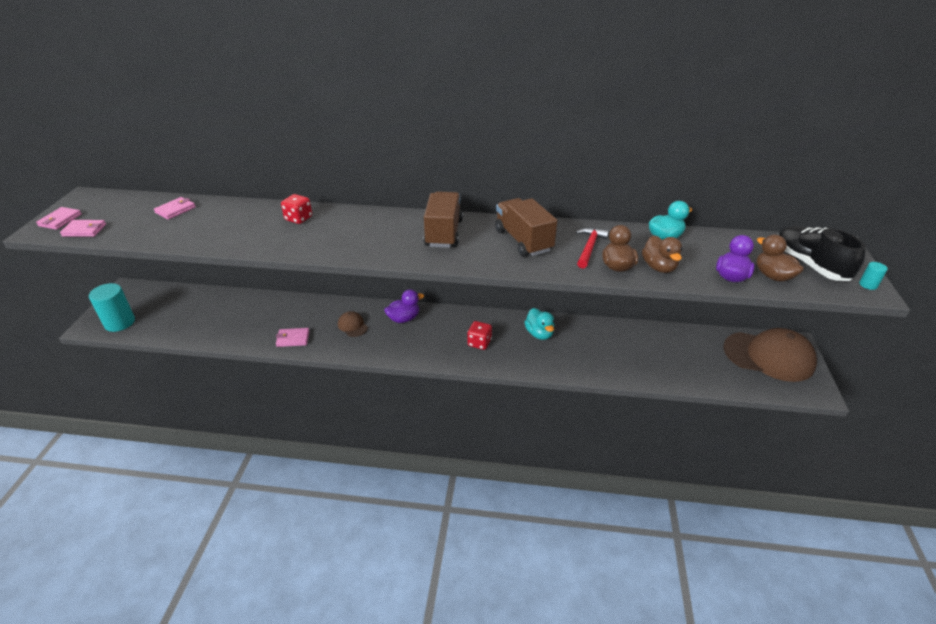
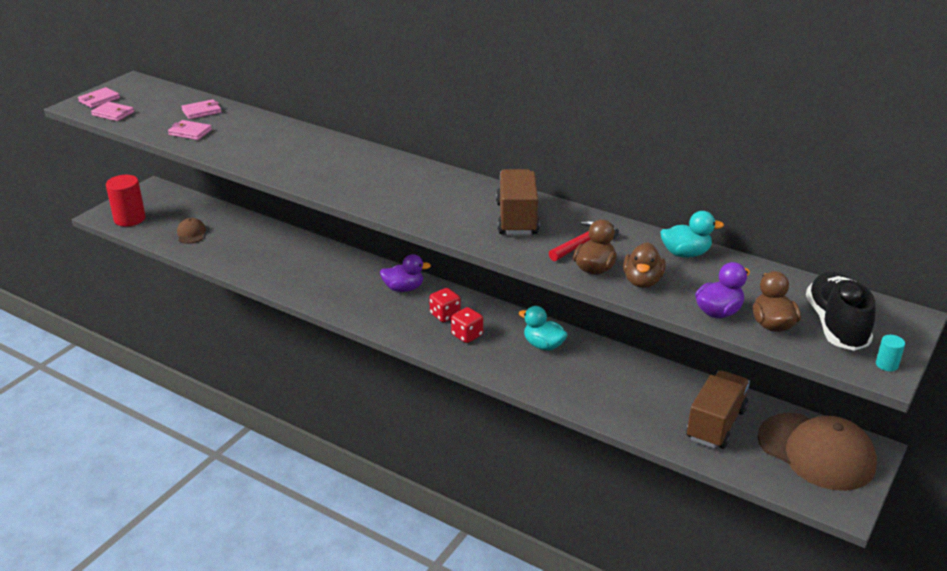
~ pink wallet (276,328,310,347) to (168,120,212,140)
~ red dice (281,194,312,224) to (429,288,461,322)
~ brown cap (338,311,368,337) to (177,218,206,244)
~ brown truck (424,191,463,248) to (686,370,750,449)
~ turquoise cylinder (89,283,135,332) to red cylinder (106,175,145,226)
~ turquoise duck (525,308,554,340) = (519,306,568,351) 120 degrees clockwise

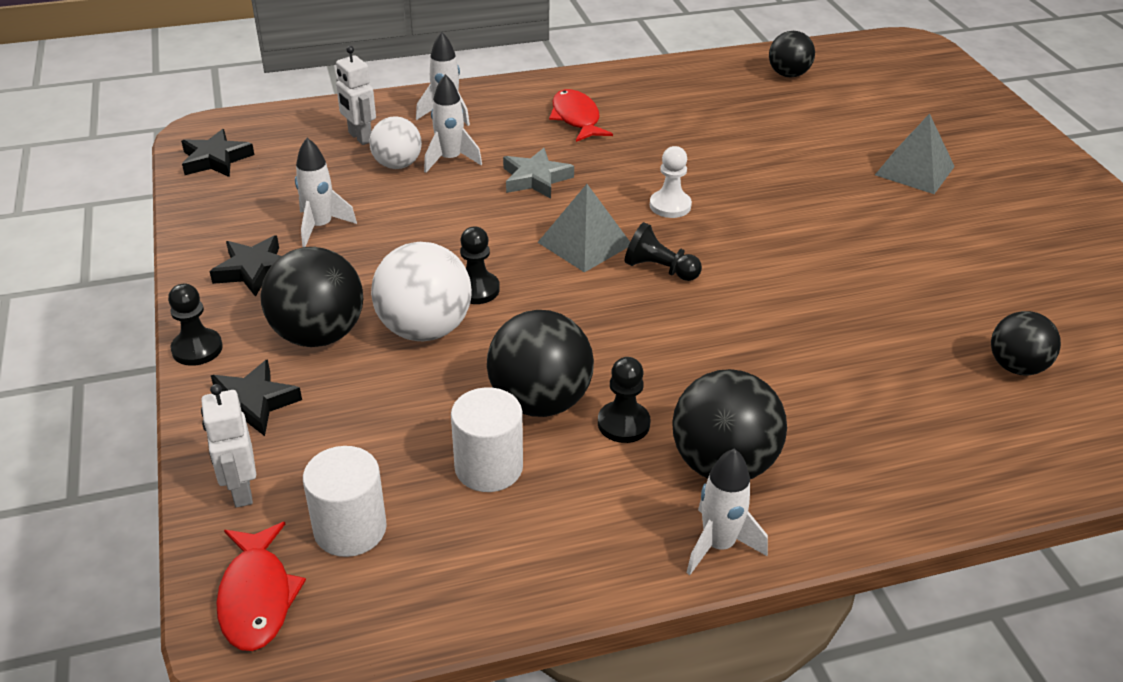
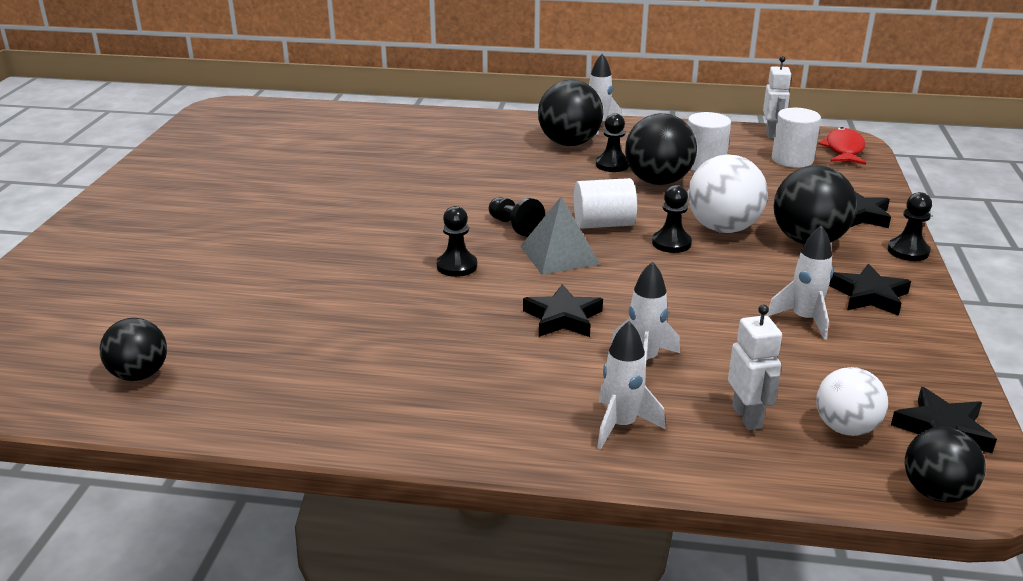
- red fish (549,89,613,142)
- grey pyramid (875,113,955,194)
+ white cylinder (574,178,637,229)
~ white robot (201,384,256,508) to (763,56,792,139)
~ white ball (369,116,422,169) to (816,367,888,436)
~ black ball (991,311,1061,376) to (904,427,986,503)
~ grey star (503,148,574,199) to black star (523,284,603,337)
~ white pawn (650,146,692,218) to black pawn (437,206,477,277)

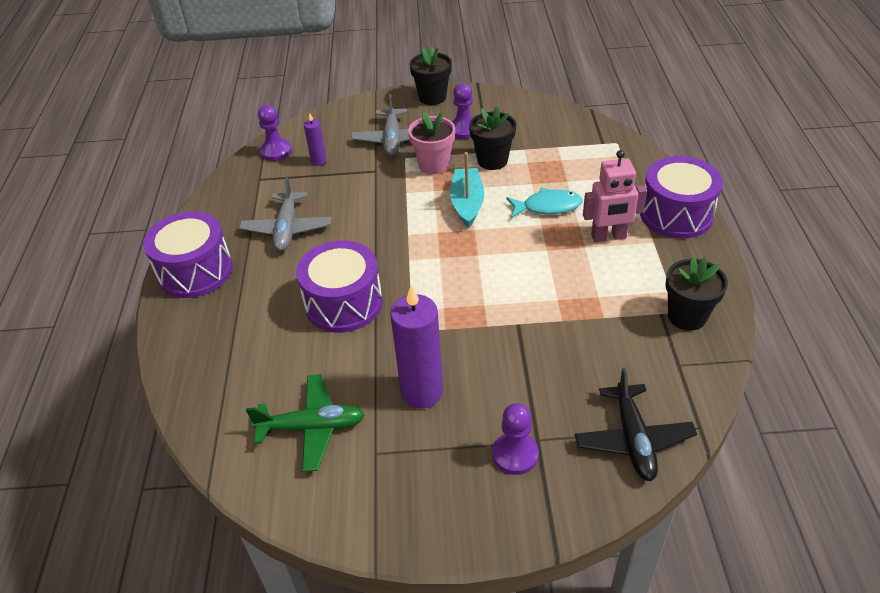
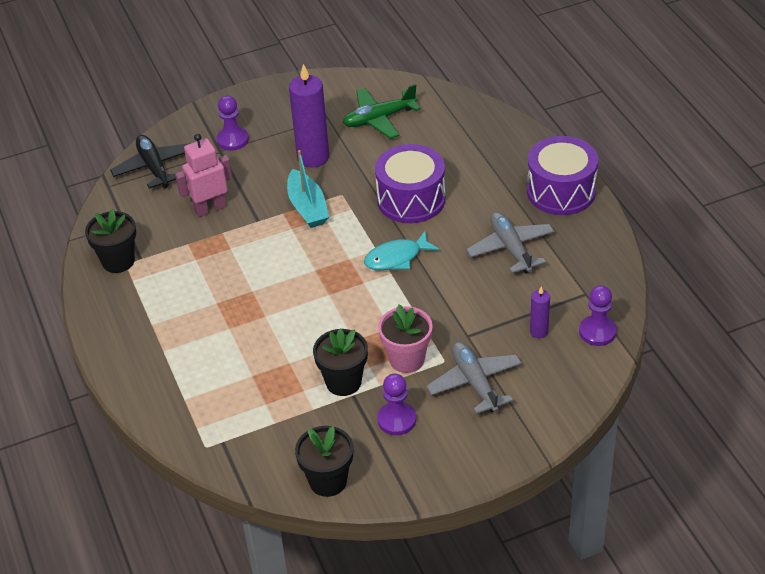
- purple drum (640,156,723,239)
~ black flower pot (409,46,452,105) to (295,426,353,497)
~ turquoise boat (450,152,484,228) to (287,150,329,228)
~ turquoise fish (506,188,583,218) to (364,231,440,270)
~ pink robot (583,150,647,242) to (175,134,232,217)

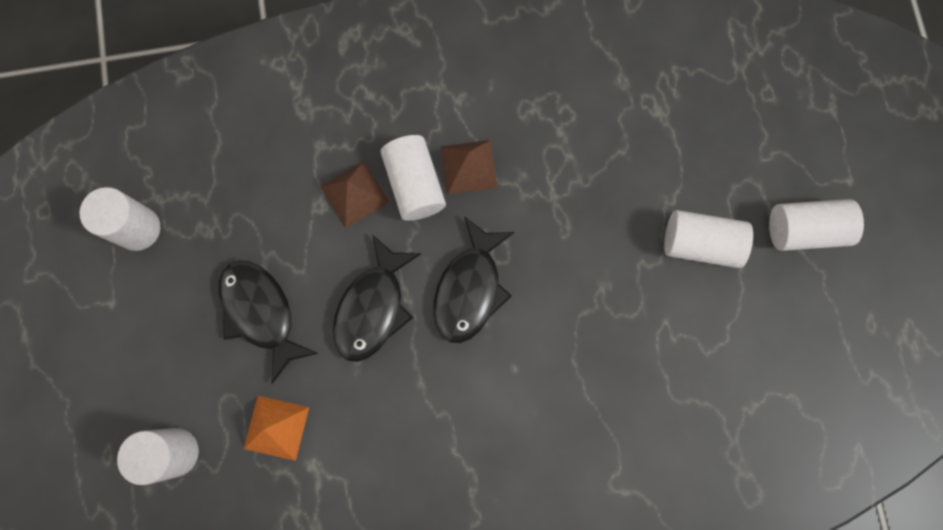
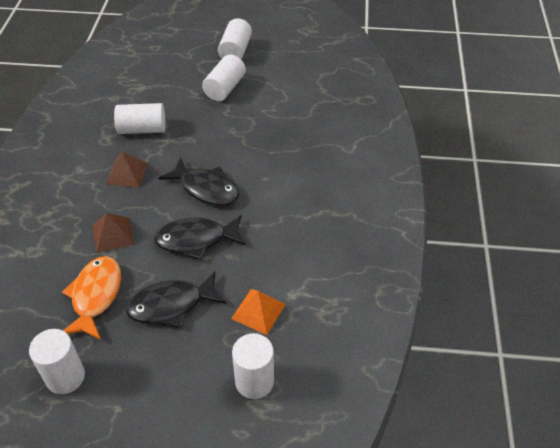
+ orange fish (62,256,121,340)
~ white cylinder (381,135,446,221) to (114,103,165,134)
~ black fish (333,234,421,362) = (154,215,246,260) 135 degrees clockwise

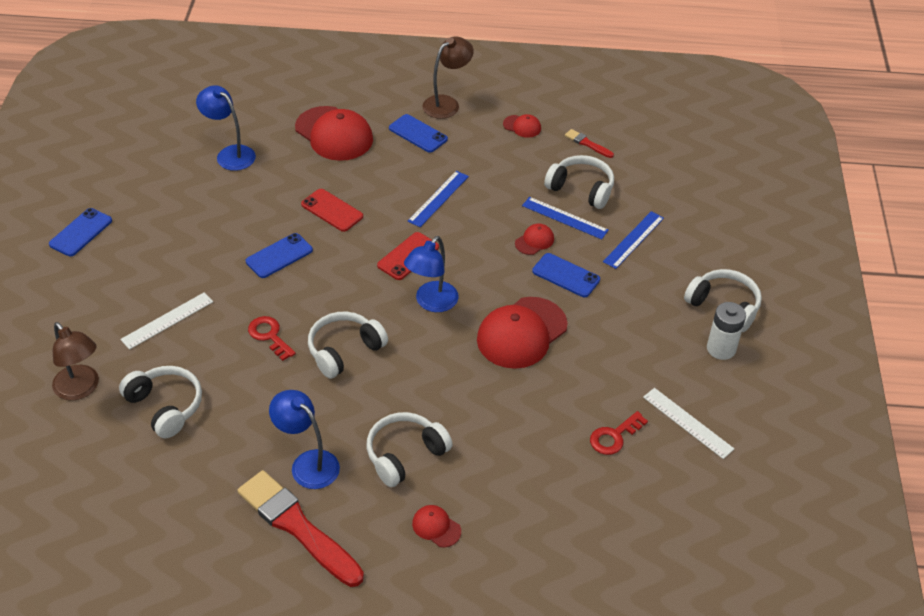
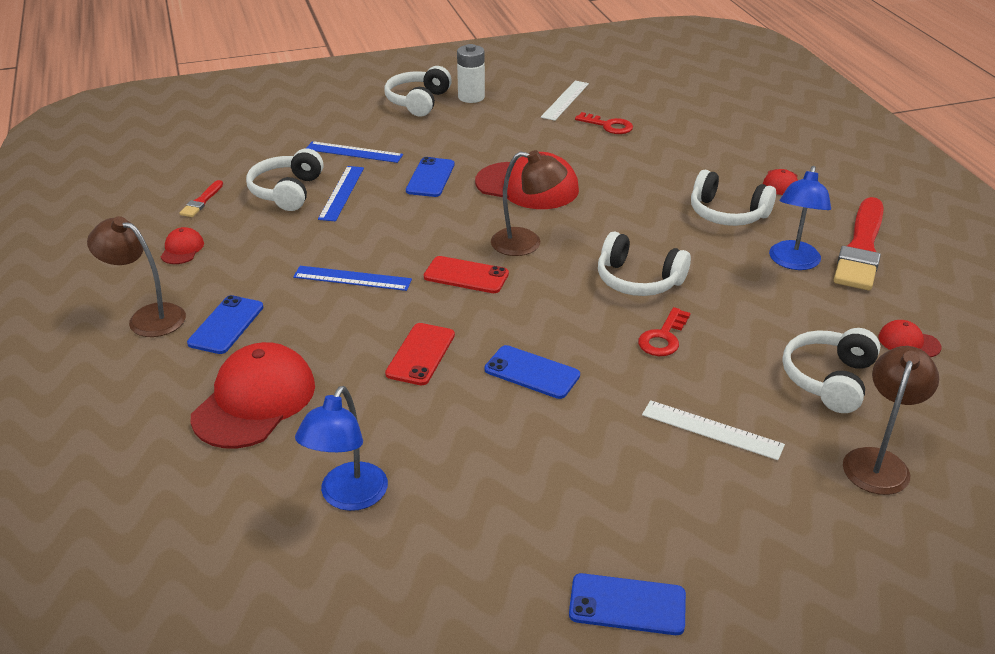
~ red cap (515,224,554,255) to (878,320,941,357)
~ blue lamp (404,236,459,312) to brown lamp (491,150,567,256)

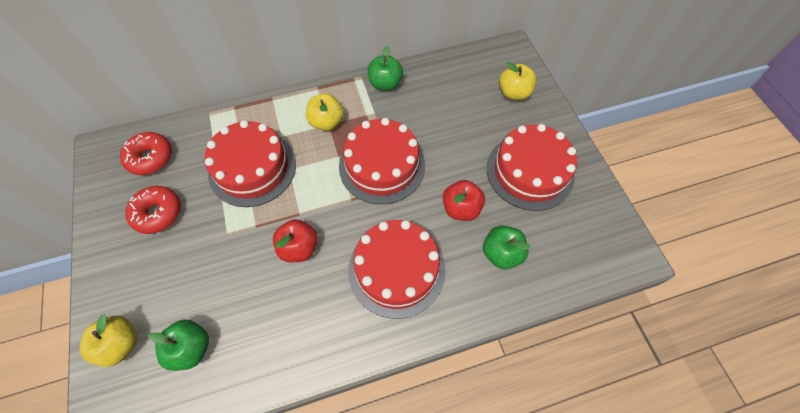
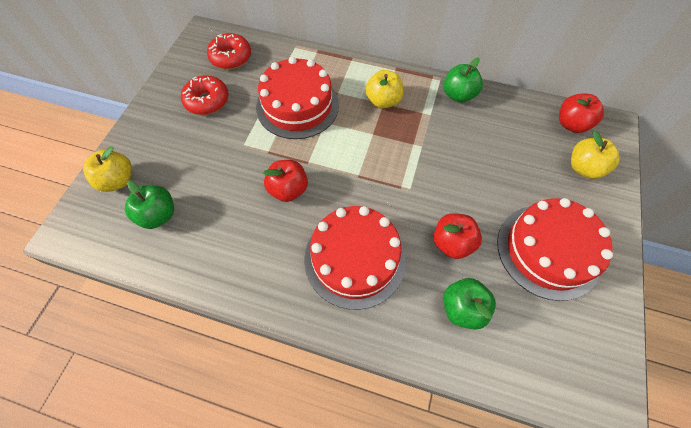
- red cake (339,118,425,204)
+ red apple (559,94,604,133)

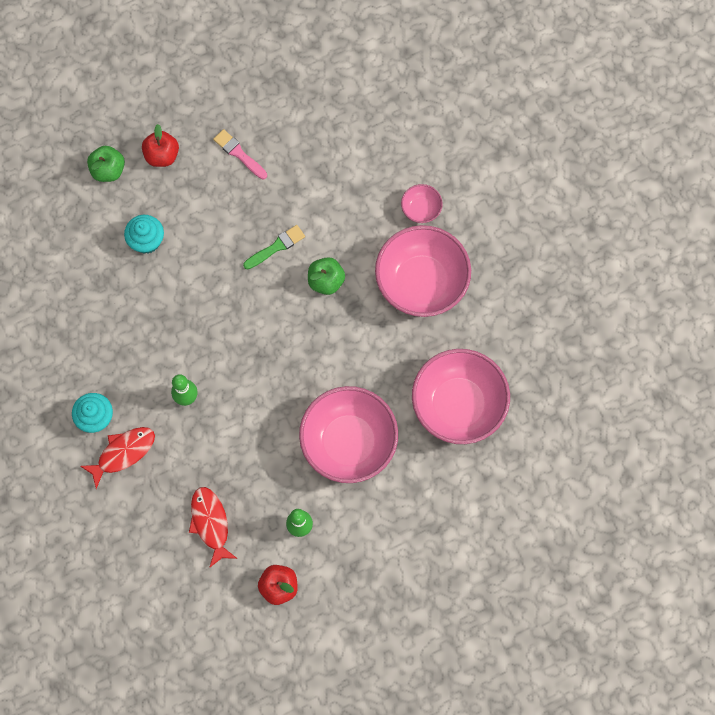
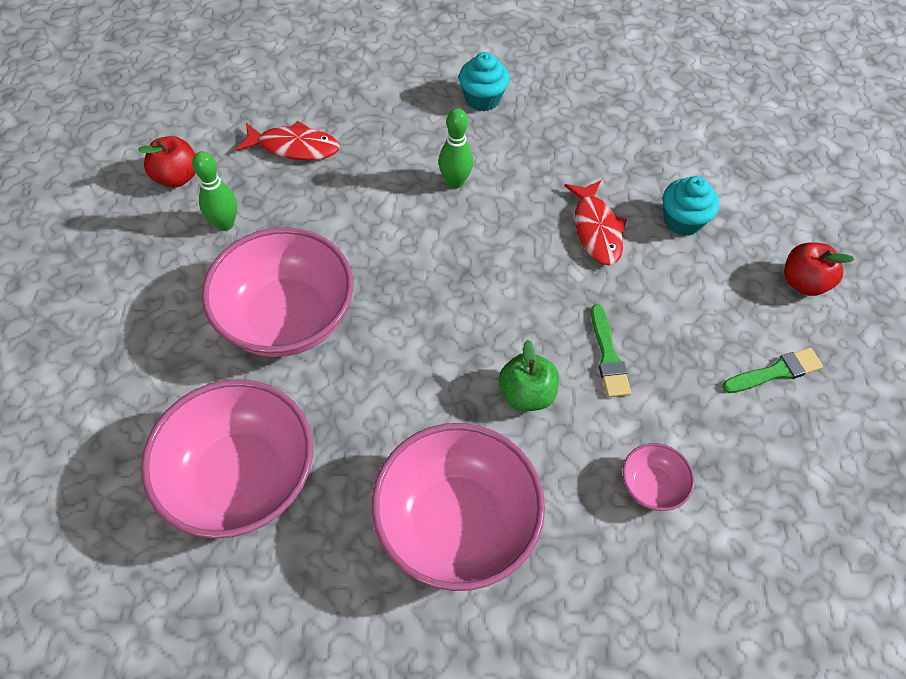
- green apple (87,146,125,182)
~ red fish (80,427,155,489) to (564,180,627,265)
~ pink bowl (401,184,443,223) to (622,443,694,511)
~ pink brush (213,129,267,180) to green brush (722,348,823,393)

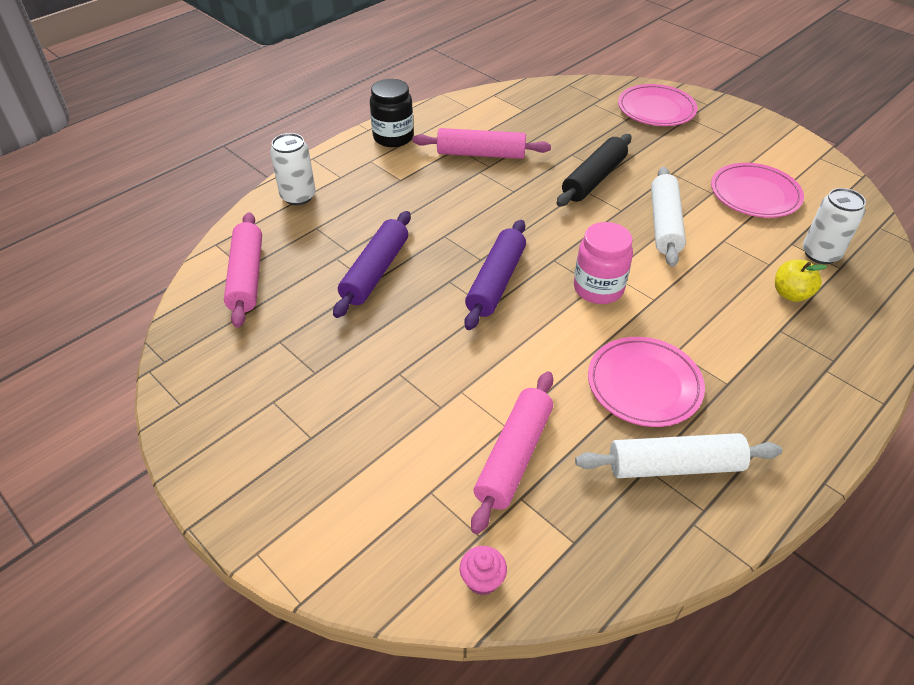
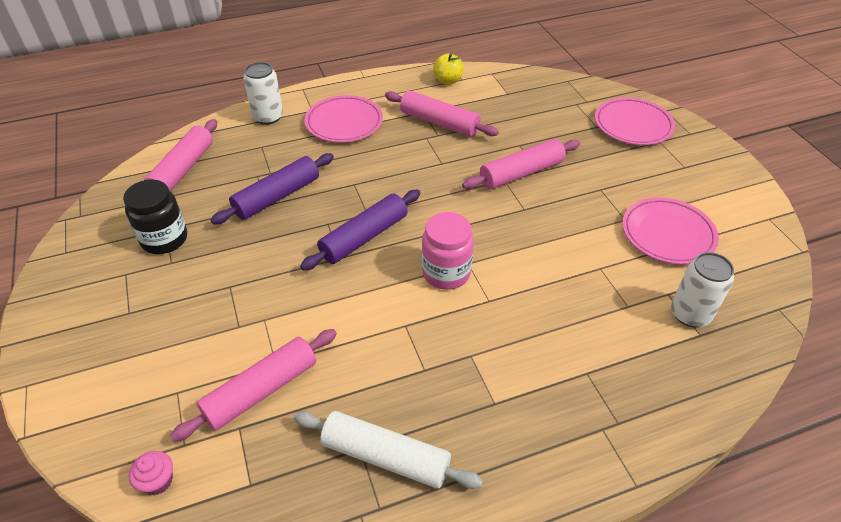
- white rolling pin (651,167,686,267)
~ black jar (370,79,414,147) to (123,179,187,254)
~ pink plate (588,337,705,427) to (305,95,383,143)
~ yellow apple (775,260,827,302) to (433,54,463,84)
~ black rolling pin (556,134,631,207) to pink rolling pin (462,139,580,189)

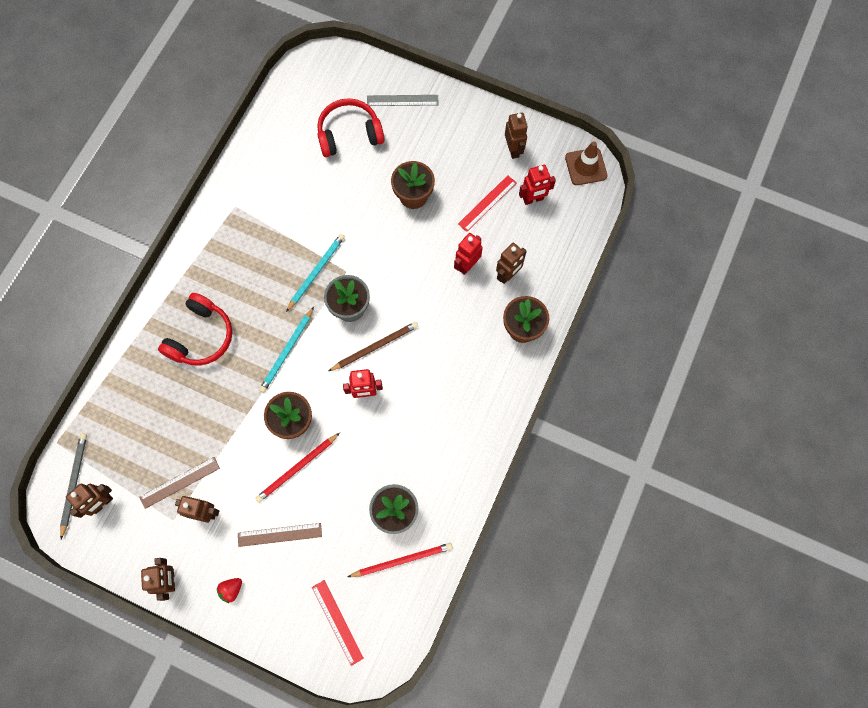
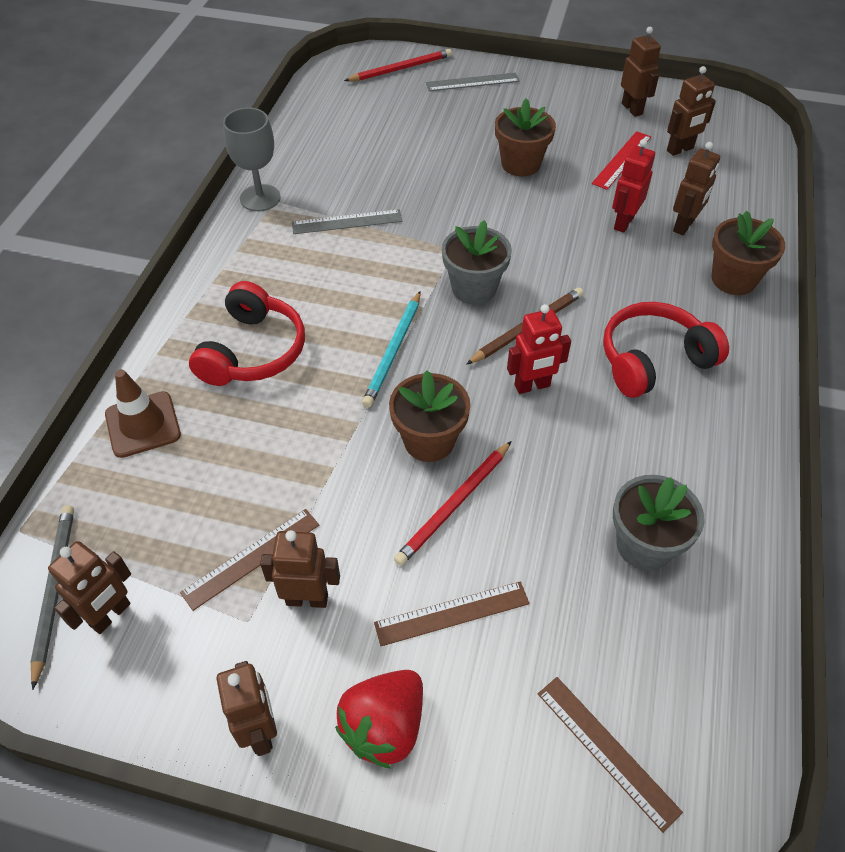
- turquoise pencil (286,234,345,312)
+ grey goblet (223,108,281,211)
+ grey ruler (292,209,402,234)
~ red headphones (317,98,385,157) to (603,302,729,398)
~ red pencil (348,543,453,577) to (344,49,452,81)
~ brown traffic cone (565,141,607,185) to (105,369,181,458)
~ red ruler (312,580,364,666) to brown ruler (538,677,683,833)
~ red robot (519,165,556,205) to brown robot (667,66,716,156)
~ red strawberry (217,578,242,603) = (335,670,423,769) x1.89

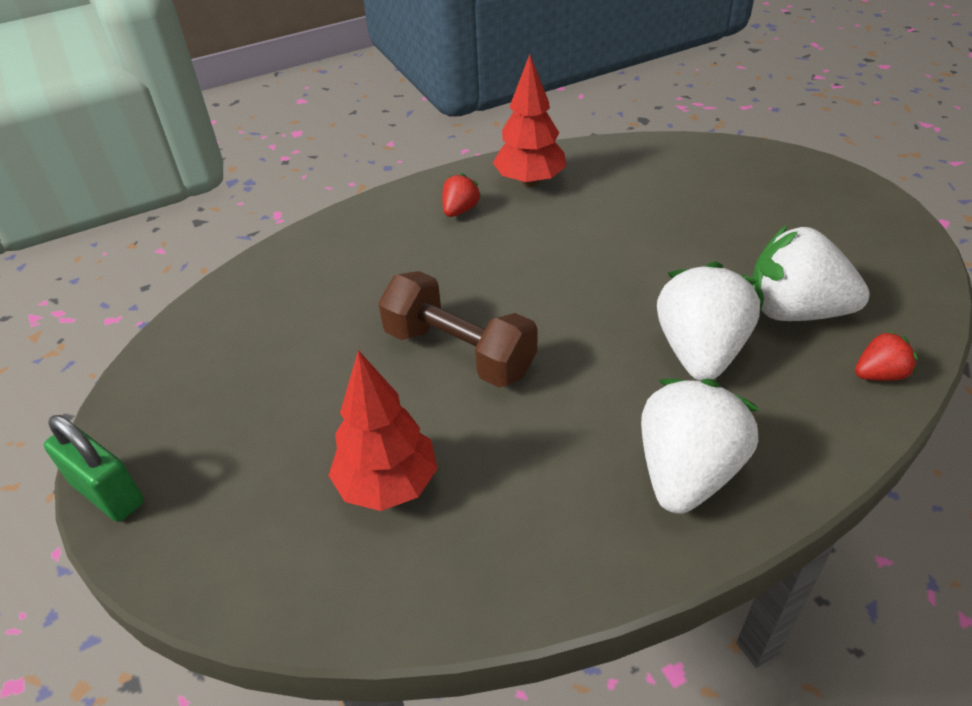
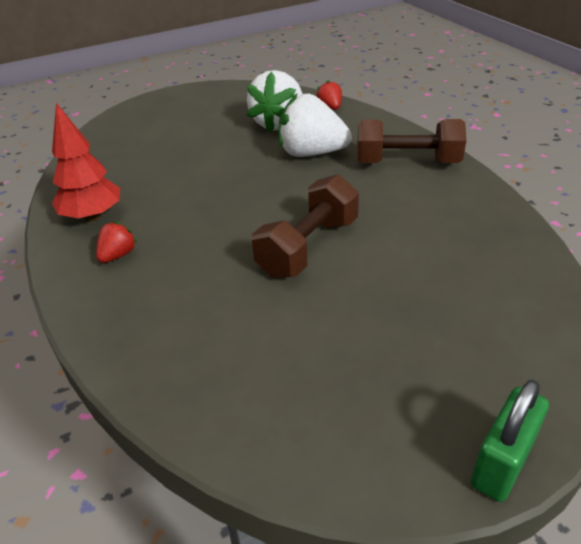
- red tree (328,350,438,511)
~ white strawberry (641,378,760,514) to brown dumbbell (357,119,466,163)
~ red strawberry (442,173,481,217) = (96,221,137,263) 90 degrees clockwise

